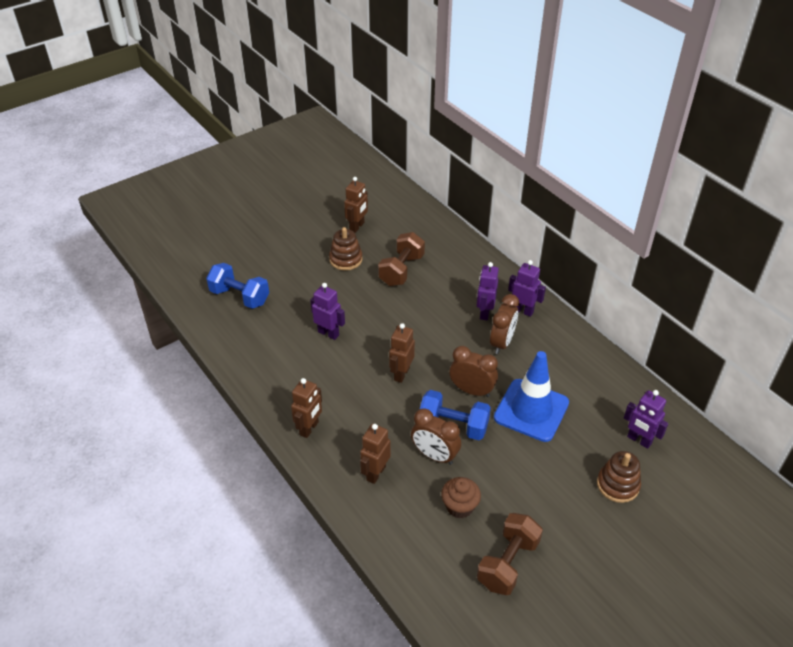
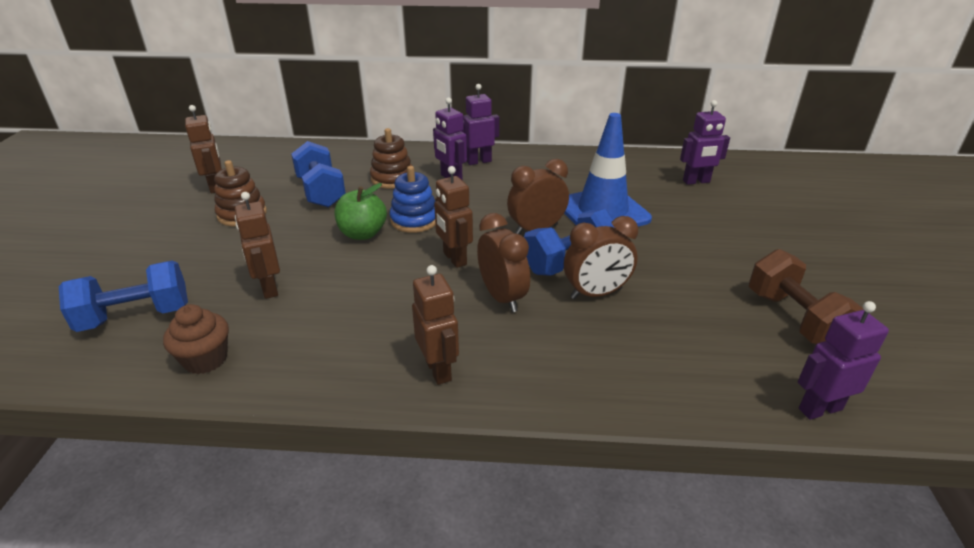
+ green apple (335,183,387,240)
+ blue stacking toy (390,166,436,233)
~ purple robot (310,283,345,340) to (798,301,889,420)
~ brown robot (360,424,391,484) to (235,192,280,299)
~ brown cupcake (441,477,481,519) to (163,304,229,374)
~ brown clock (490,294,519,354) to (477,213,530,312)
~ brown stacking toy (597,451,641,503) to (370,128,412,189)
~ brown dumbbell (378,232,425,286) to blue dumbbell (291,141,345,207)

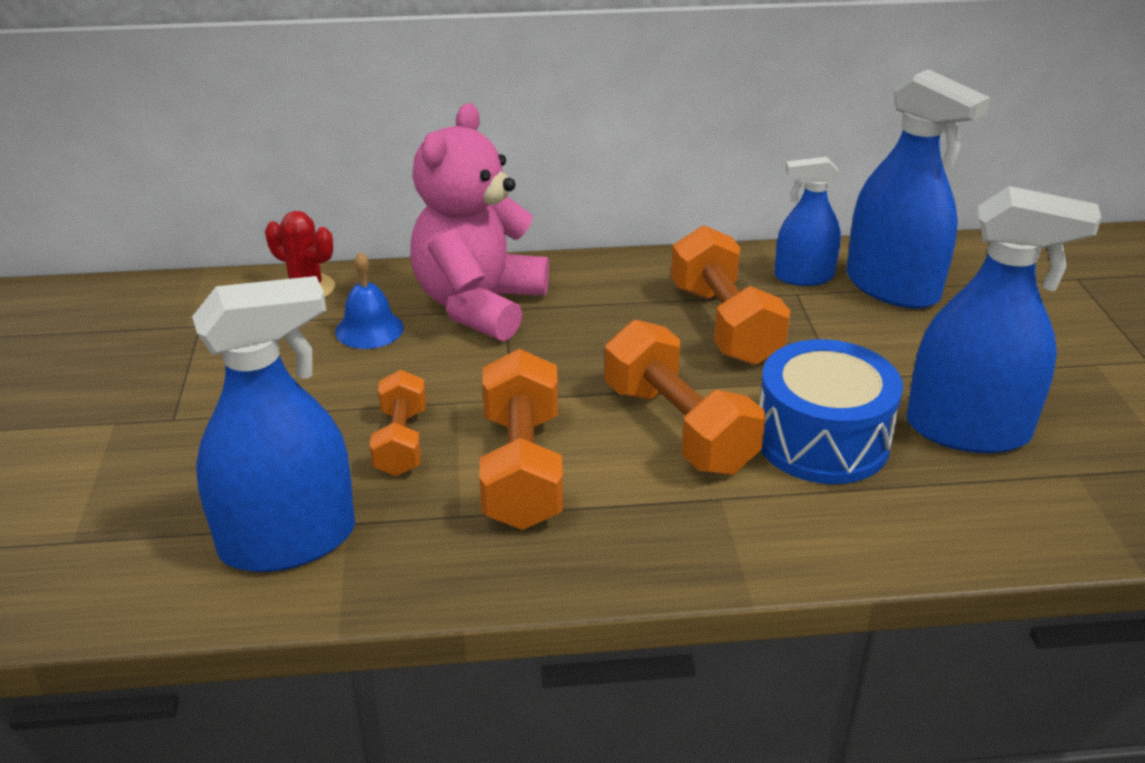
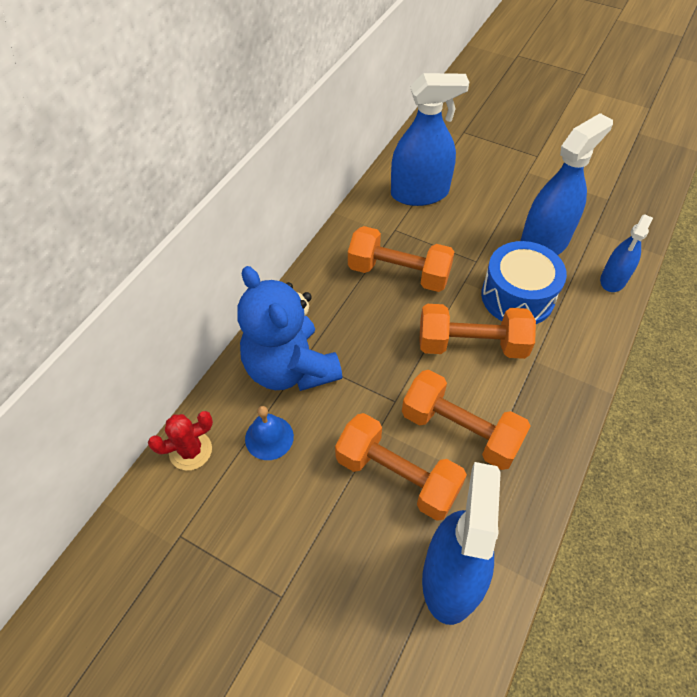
~ blue spray bottle (775,157,841,286) to (600,214,653,292)
~ pink teddy bear (410,103,549,341) to blue teddy bear (237,266,343,391)
~ orange dumbbell (370,370,426,476) = (335,413,467,521) x1.62

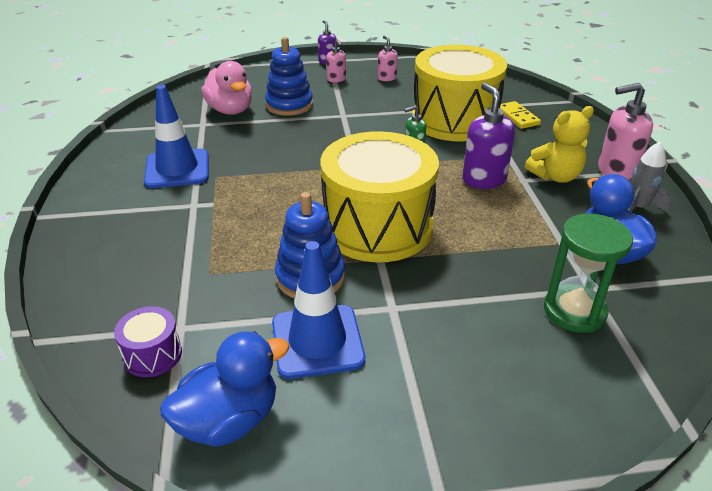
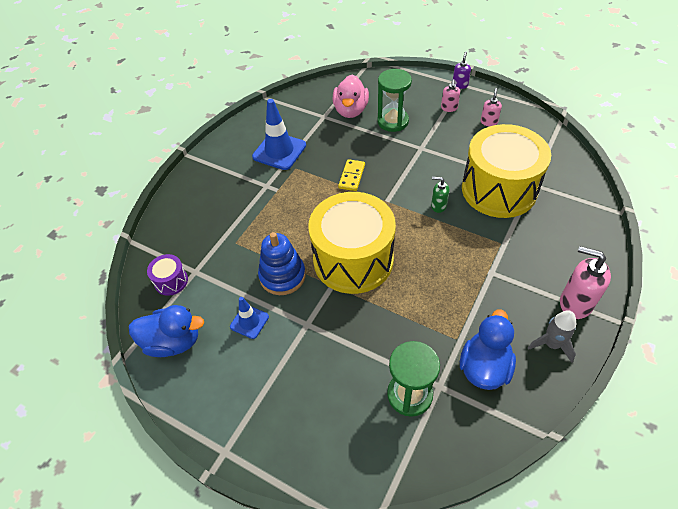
- purple soap dispenser (462,83,515,189)
- yellow teddy bear (525,106,594,183)
~ yellow domino (500,101,541,129) to (338,159,365,191)
~ blue stacking toy (265,37,313,116) to green hourglass (377,69,412,132)
~ blue traffic cone (272,241,365,379) = (230,297,269,339) x0.57

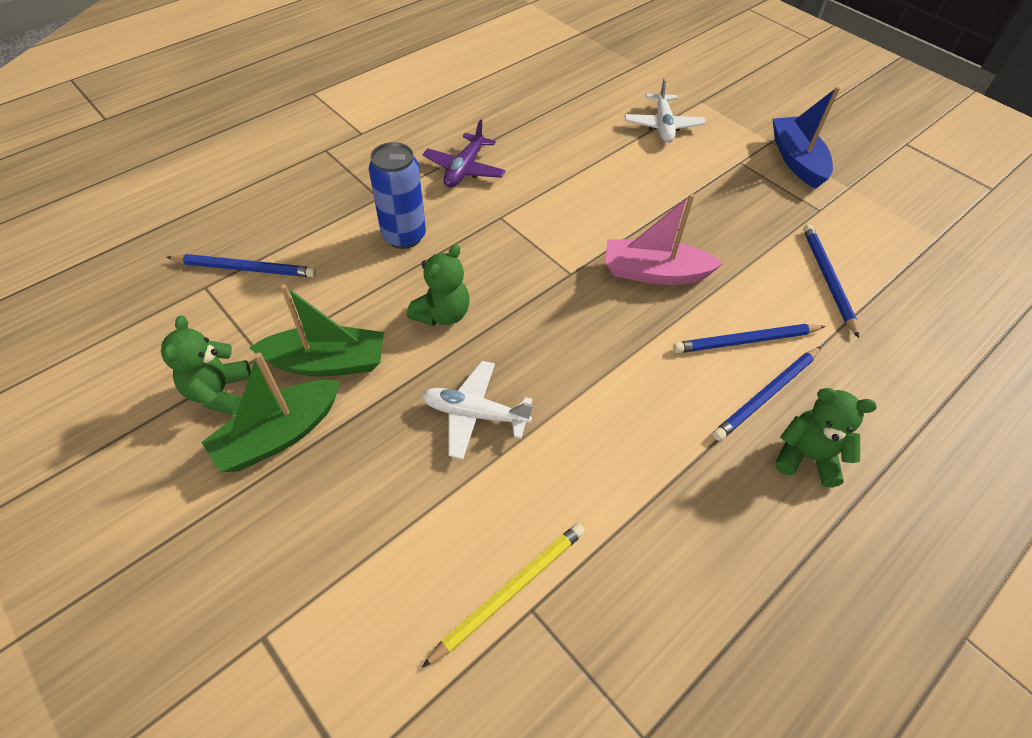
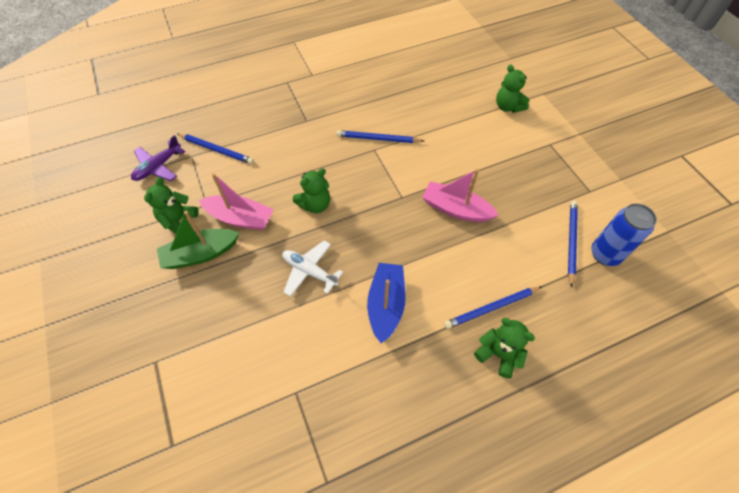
- yellow pencil (422,523,585,667)
~ blue can (369,142,426,249) to (591,203,657,266)
~ purple plane (422,119,506,188) to (131,135,185,181)
~ blue pencil (673,324,826,353) to (336,130,424,143)
~ blue boat (773,86,840,189) to (367,263,406,343)
~ white plane (625,78,706,143) to green teddy bear (496,64,529,113)
~ green boat (249,284,384,377) to pink boat (199,173,274,230)

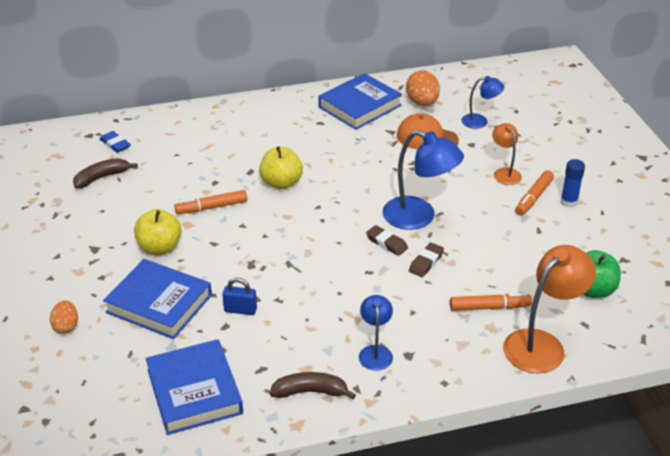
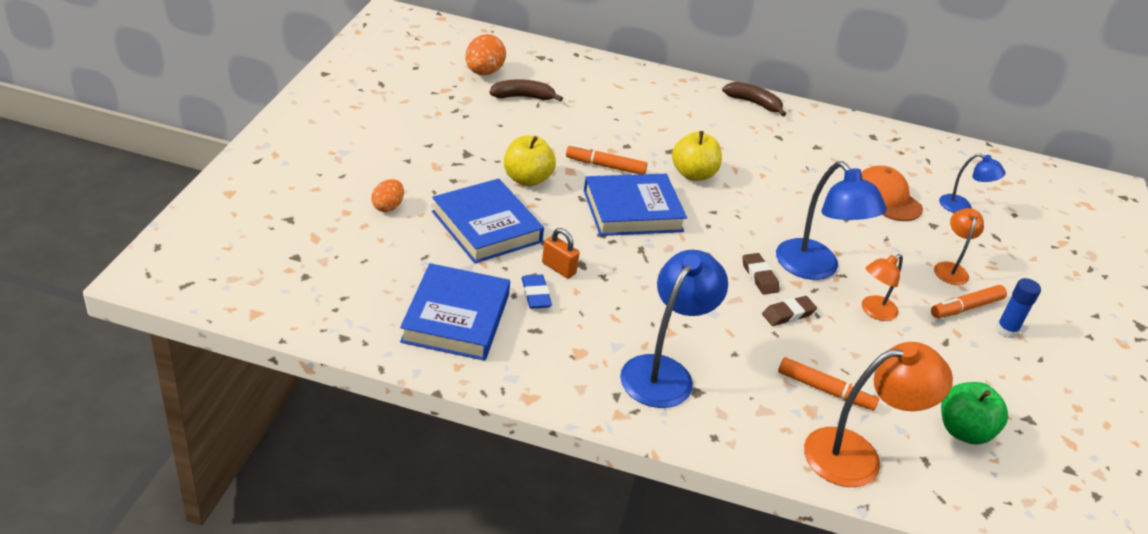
+ orange lamp (862,254,903,321)
~ blue eraser (100,131,131,153) to (522,275,552,309)
~ brown banana (270,372,356,399) to (722,82,786,116)
~ blue book (318,73,402,130) to (584,174,687,236)
~ orange egg (406,70,440,106) to (465,34,506,75)
~ blue padlock (222,278,257,315) to orange padlock (542,228,580,279)
~ blue lamp (359,295,393,371) = (620,250,728,408) x1.77

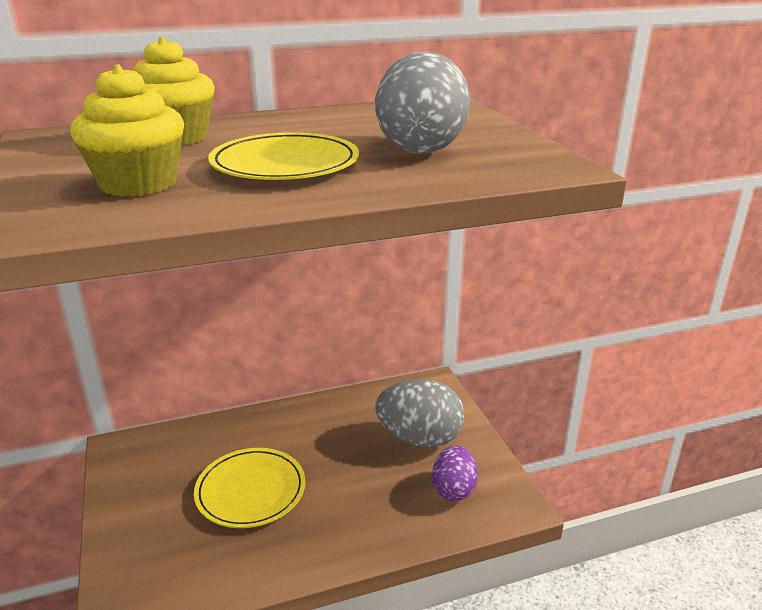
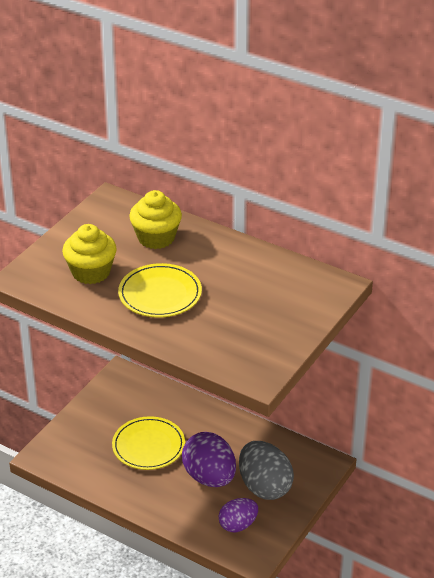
- grey egg (375,51,470,154)
+ purple egg (182,432,236,487)

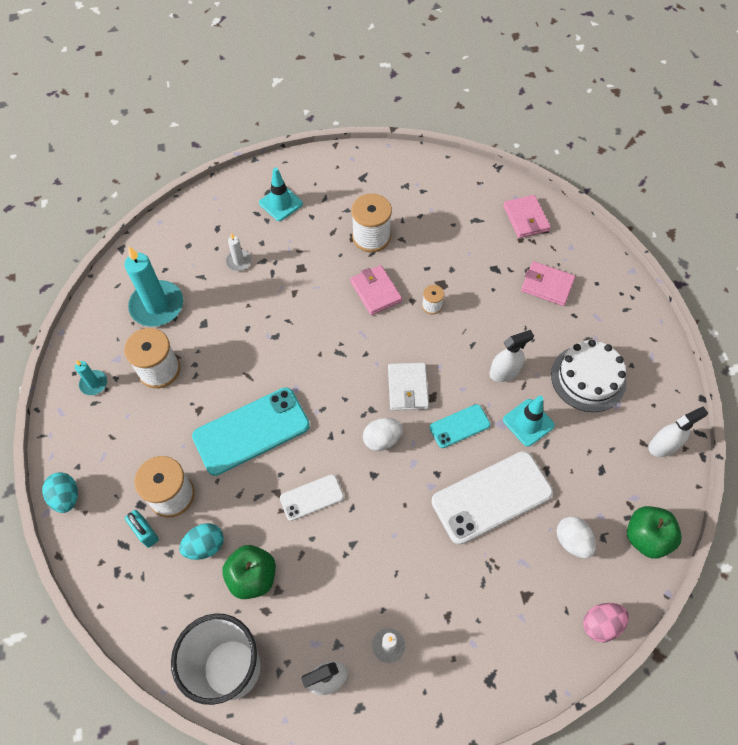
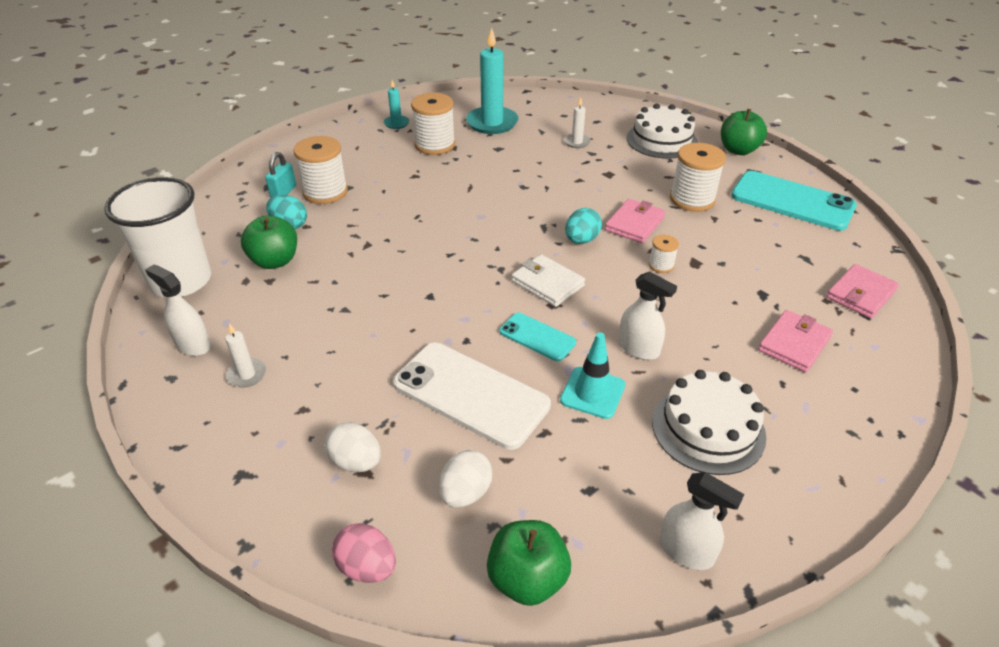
- white phone (280,474,344,521)
+ green apple (721,109,767,155)
~ turquoise egg (42,472,78,513) to (565,208,602,244)
~ turquoise phone (192,388,310,476) to (731,171,857,231)
~ white egg (363,418,403,451) to (325,422,381,472)
~ turquoise traffic cone (259,167,303,221) to white cake (627,104,698,159)
~ white wallet (388,363,429,410) = (512,254,585,307) 75 degrees clockwise
~ pink wallet (521,261,575,306) = (758,310,833,372) 45 degrees clockwise

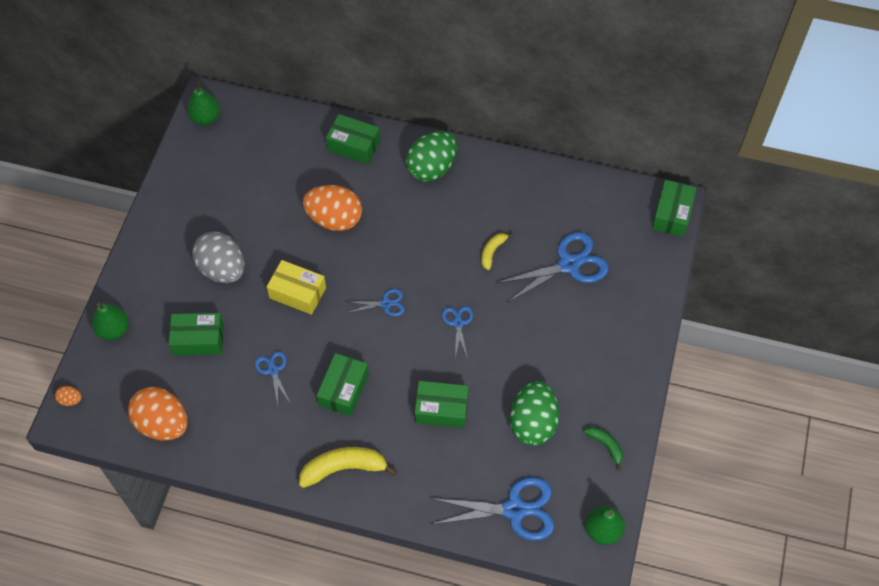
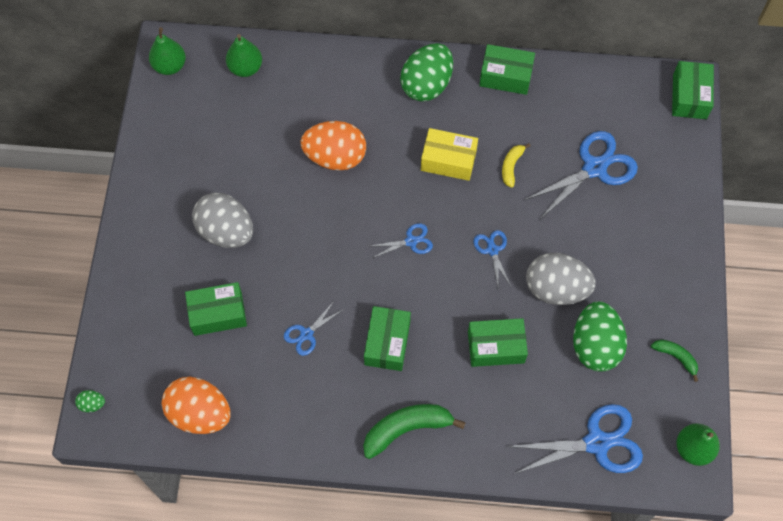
+ grey egg (526,253,596,305)
~ green pear (91,303,129,340) to (226,34,262,77)
~ yellow box (267,260,326,315) to (421,128,478,181)
~ green box (326,114,380,164) to (479,44,535,95)
~ orange egg (55,386,82,406) to green egg (75,390,105,412)
~ yellow banana (299,447,397,488) to green banana (363,404,466,459)
~ blue scissors (255,351,290,405) = (284,300,344,356) 105 degrees counterclockwise

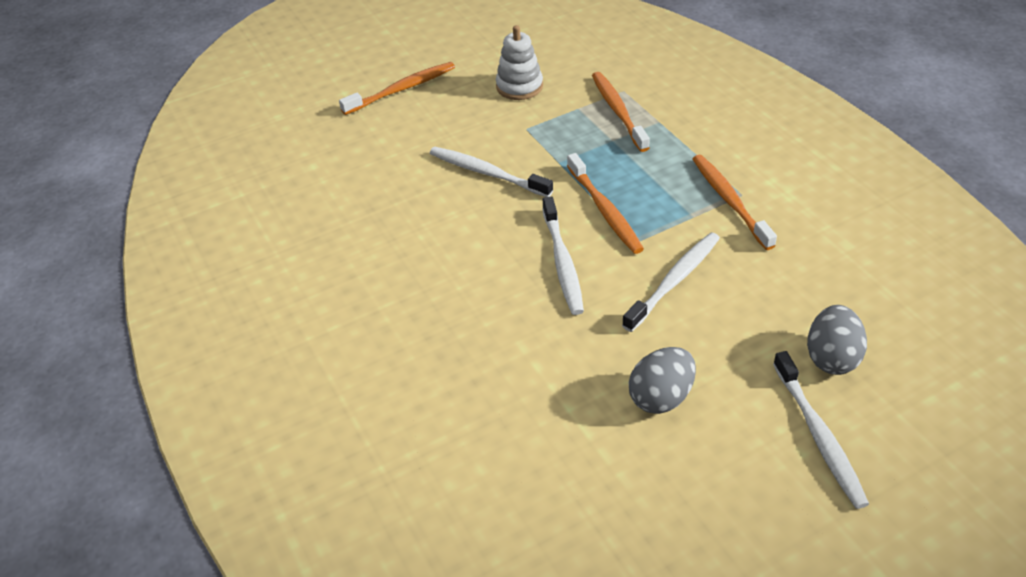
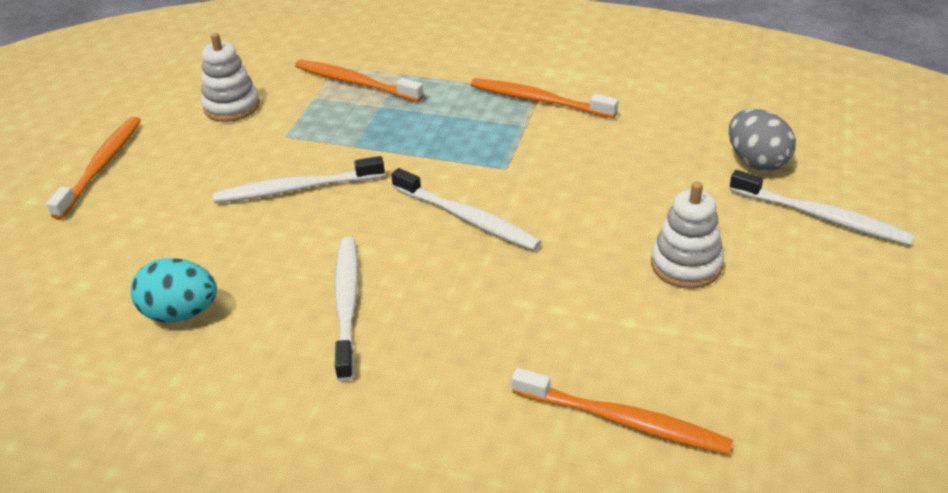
+ turquoise egg (131,258,217,322)
~ orange toothbrush (567,153,644,254) to (512,368,733,455)
~ white toothbrush (622,232,720,332) to (335,237,358,381)
~ grey egg (628,347,696,414) to white stacking toy (651,182,724,289)

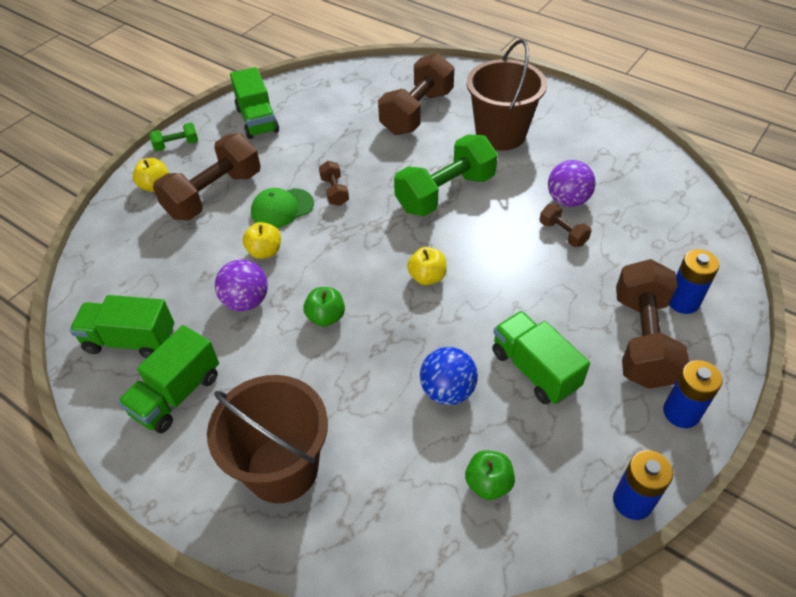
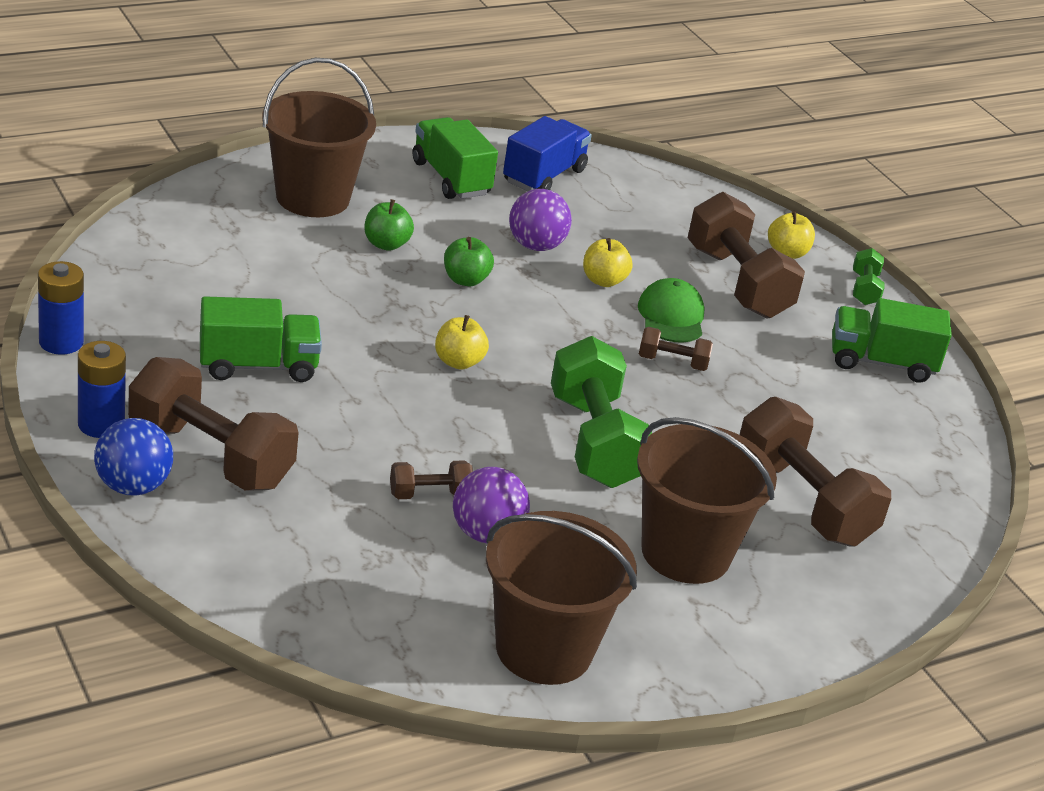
- blue battery (669,249,719,314)
+ brown bucket (486,511,637,685)
~ blue ball (420,347,478,405) to (94,418,173,496)
~ green apple (465,450,515,500) to (364,199,414,251)
~ green truck (70,295,174,358) to blue truck (503,116,592,191)

